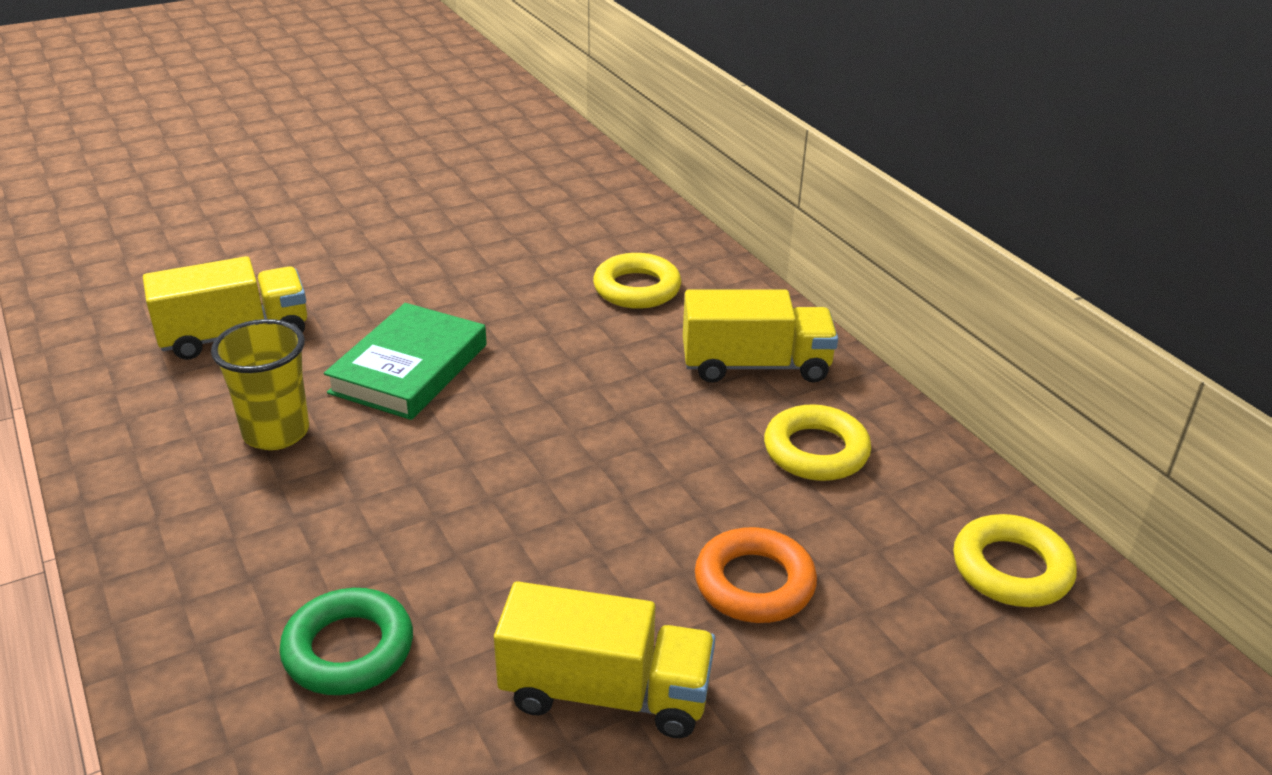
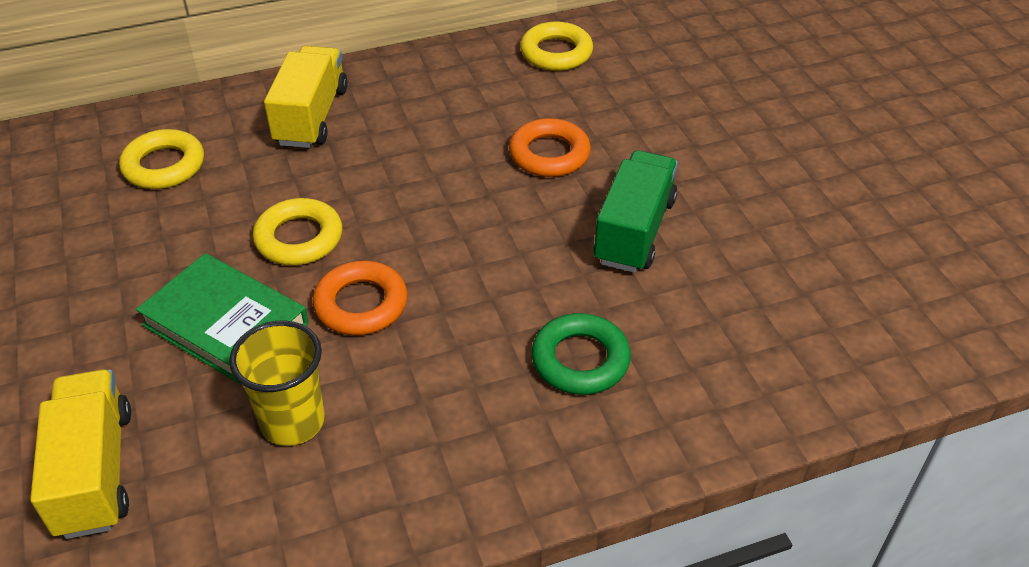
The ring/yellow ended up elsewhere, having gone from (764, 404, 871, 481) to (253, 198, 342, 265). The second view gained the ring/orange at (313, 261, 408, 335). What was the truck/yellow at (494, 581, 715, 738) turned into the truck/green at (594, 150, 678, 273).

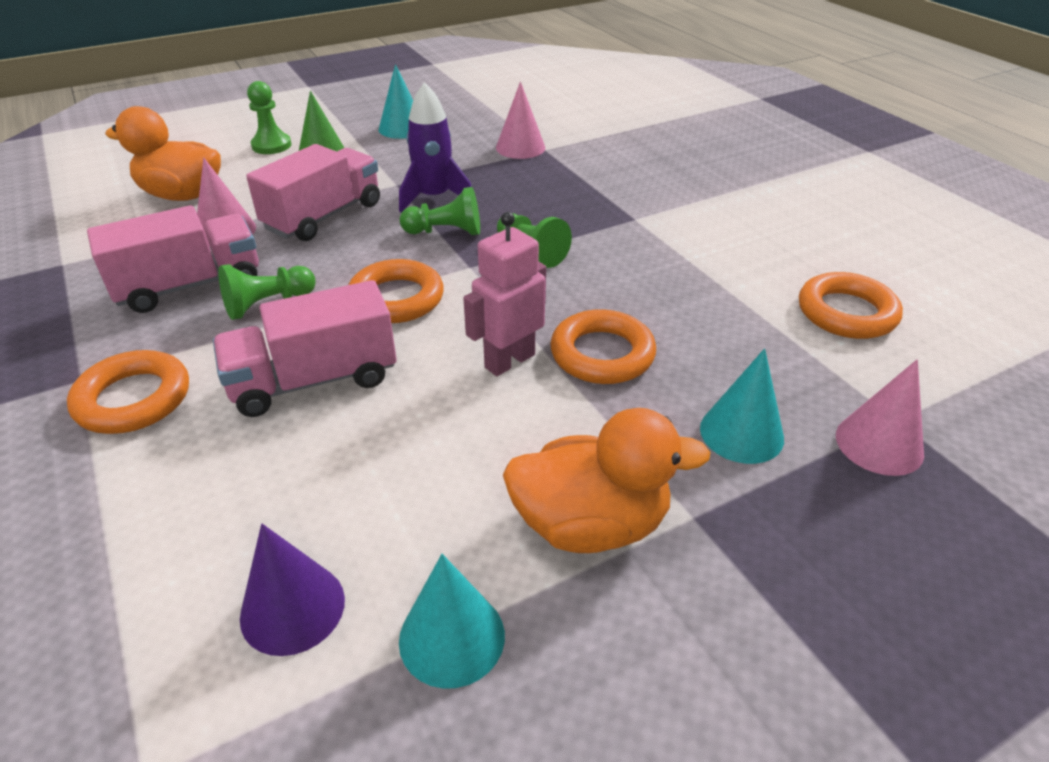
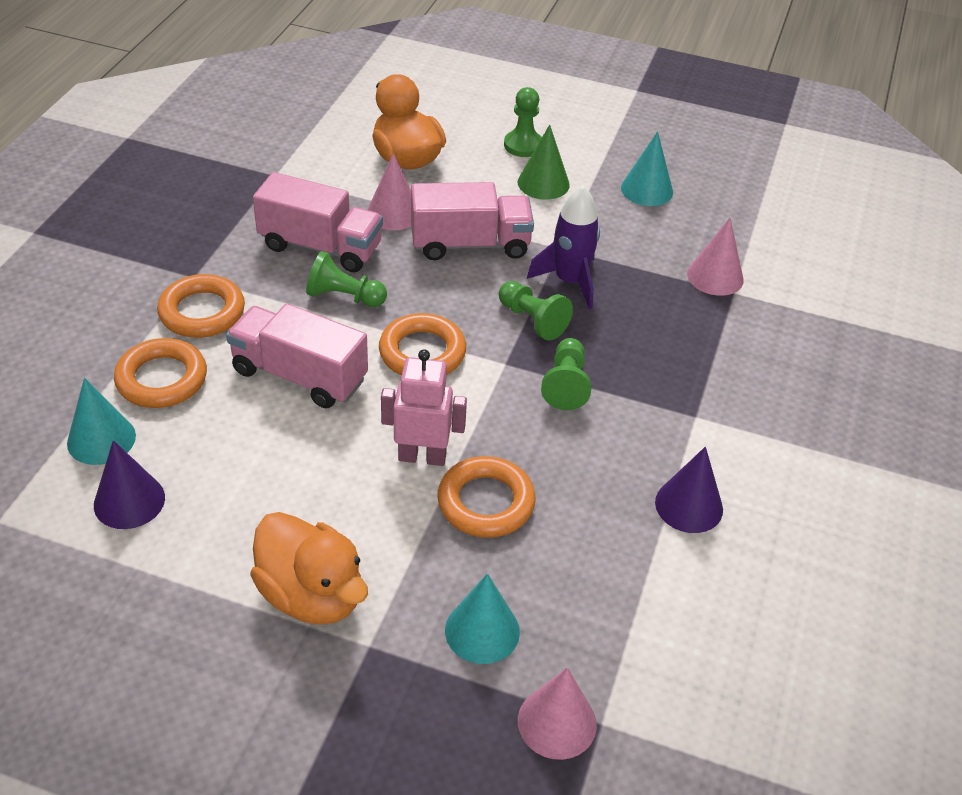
The cone/turquoise ended up elsewhere, having gone from (399, 554, 505, 689) to (67, 378, 136, 465). The ring/orange ended up elsewhere, having gone from (799, 272, 903, 339) to (114, 338, 207, 408). The second view gained the cone/purple at (655, 447, 723, 533).

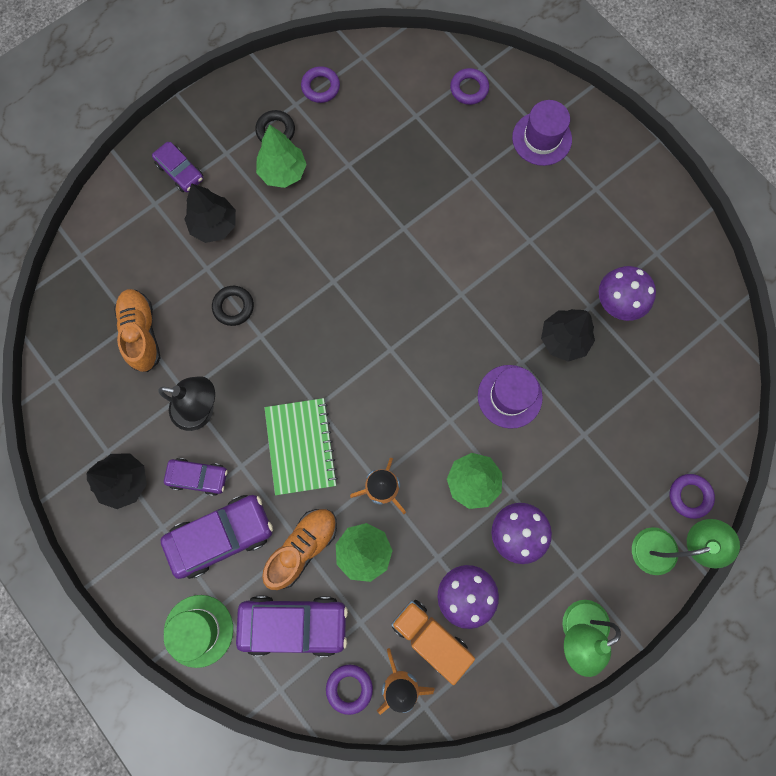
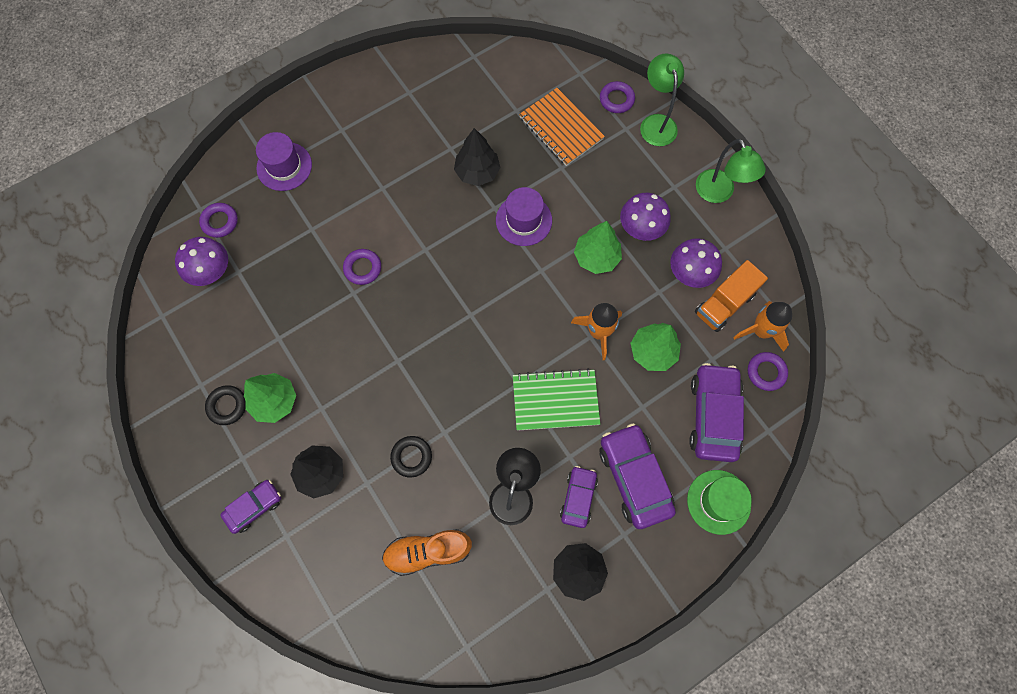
The mushroom/purple ended up elsewhere, having gone from (599, 266, 656, 321) to (175, 237, 228, 286). The ring/purple ended up elsewhere, having gone from (301, 66, 340, 103) to (343, 249, 381, 285). The second view gained the notebook/orange at (519, 88, 605, 166). The second view lost the shoe/orange at (262, 509, 337, 590).

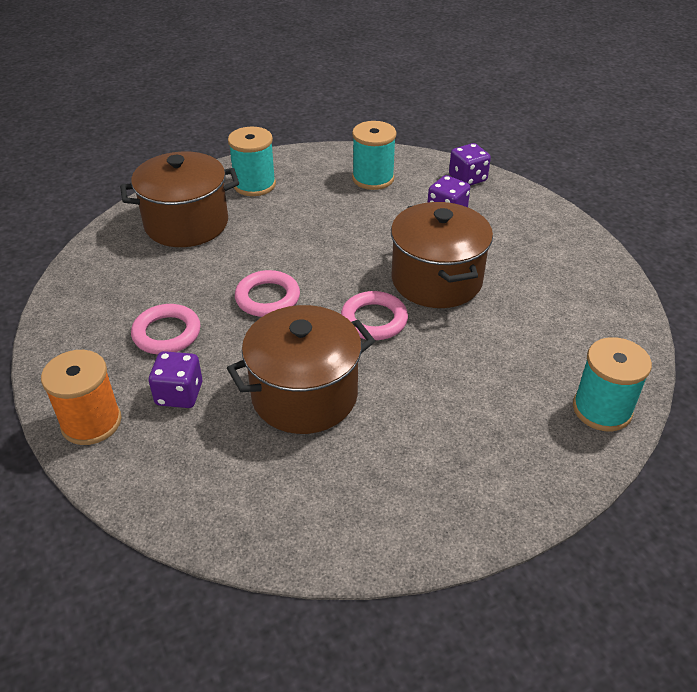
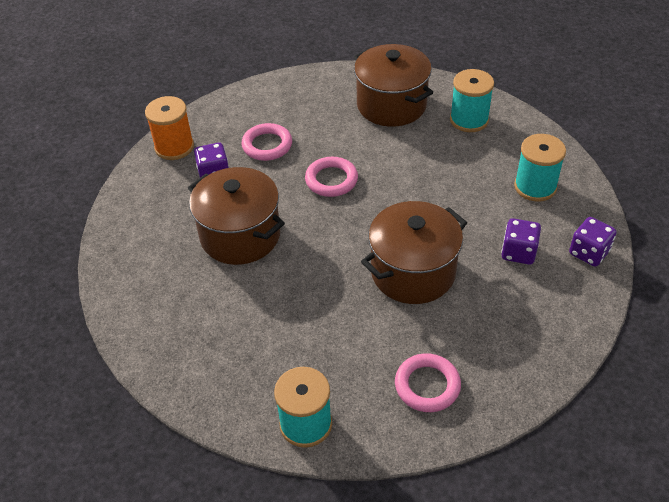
The ring/pink ended up elsewhere, having gone from (341, 291, 408, 340) to (395, 353, 461, 412).

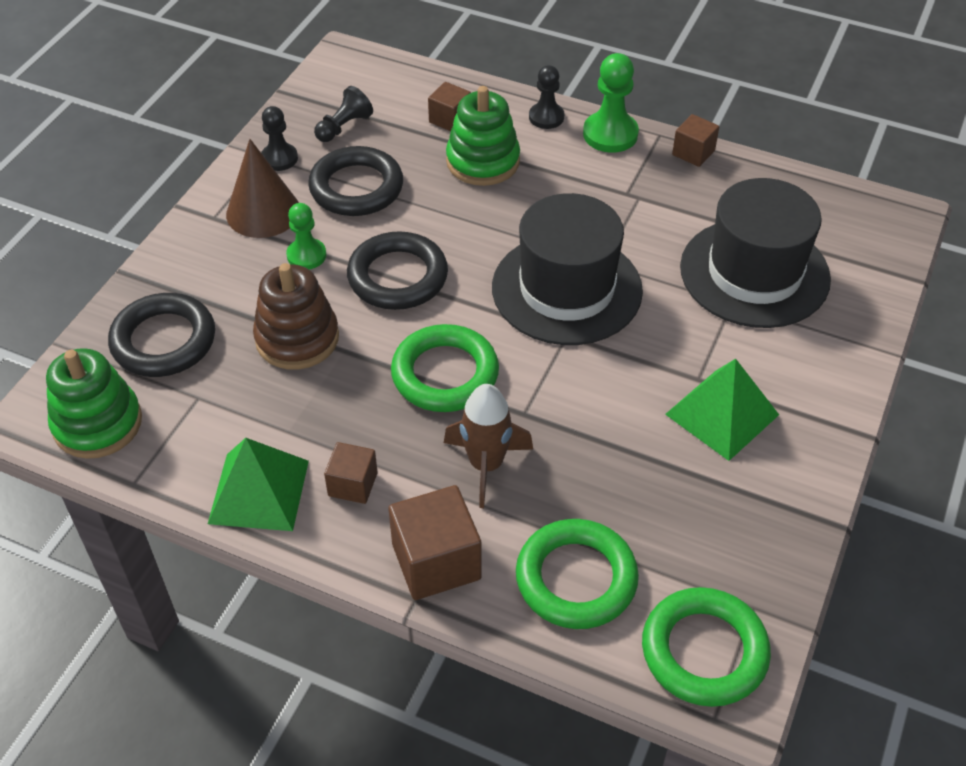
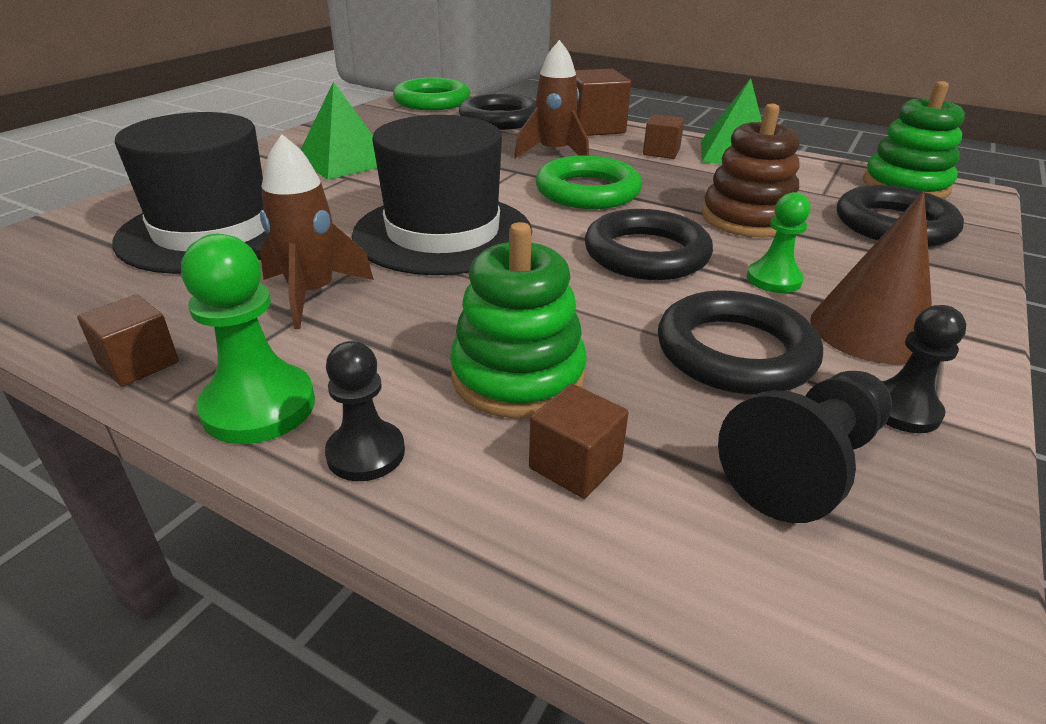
The second view gained the rocket/brown at (260, 134, 374, 329). What was the ring/green at (516, 519, 639, 629) turned into the ring/black at (459, 93, 536, 130). The size of the pawn/black at (314, 86, 373, 142) changed by a factor of 1.53.

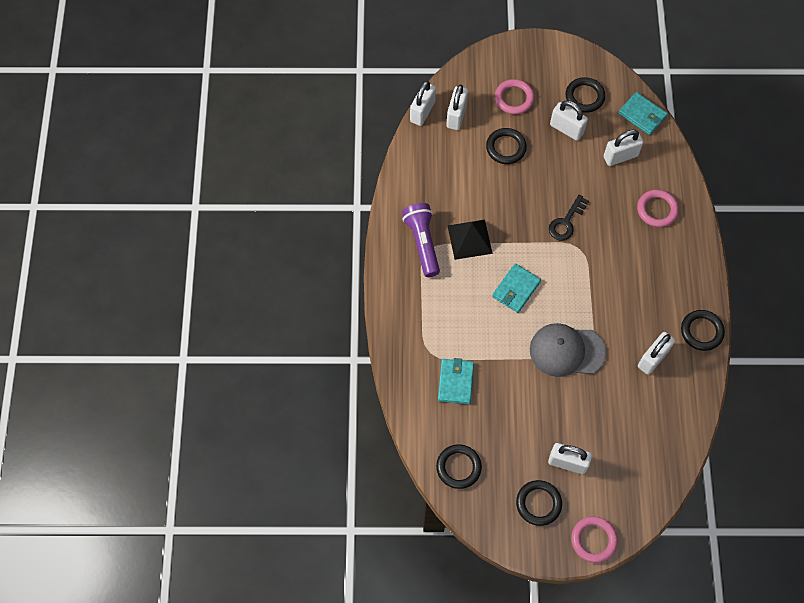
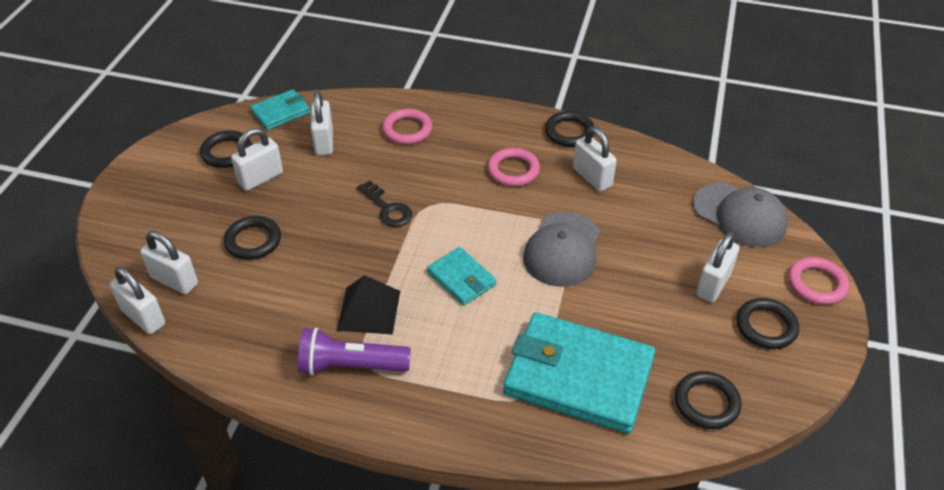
The ring/pink ended up elsewhere, having gone from (495, 79, 534, 114) to (487, 148, 540, 186). The size of the wallet/turquoise at (438, 358, 474, 404) changed by a factor of 2.04. The second view gained the cap/grey at (693, 183, 788, 247).

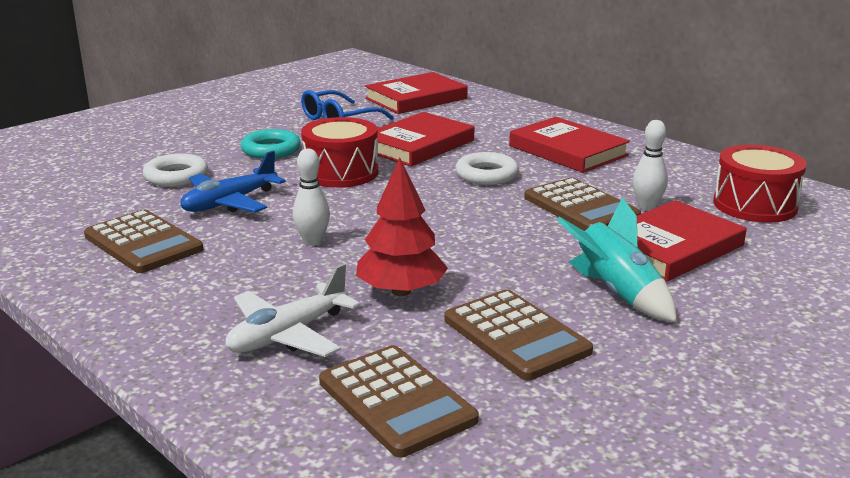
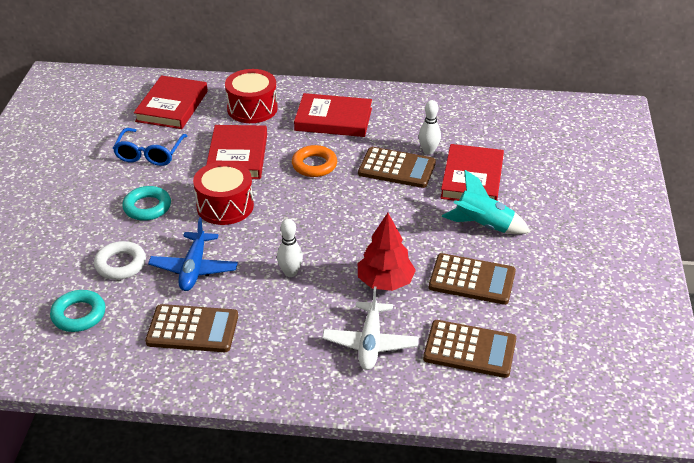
The second view gained the ring/turquoise at (50, 290, 105, 332). The drum/red ended up elsewhere, having gone from (713, 145, 807, 223) to (225, 69, 278, 123). What was the ring/white at (455, 152, 519, 185) turned into the ring/orange at (292, 145, 337, 177).

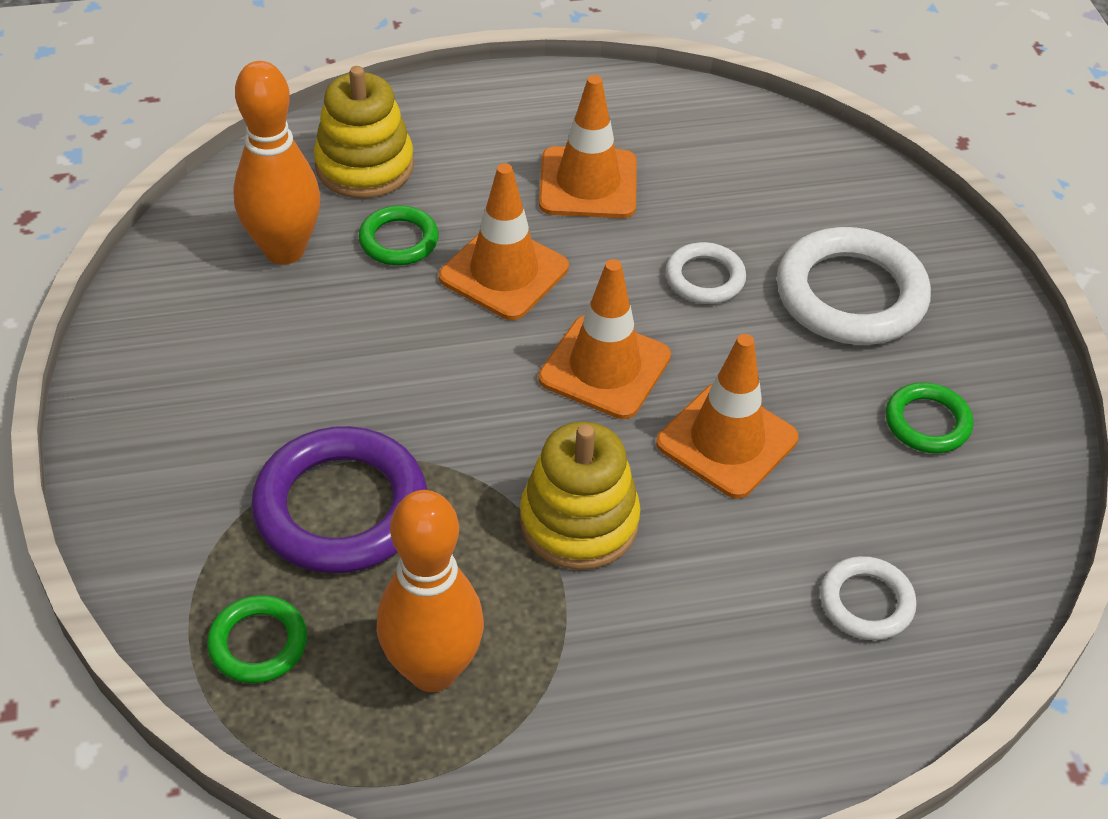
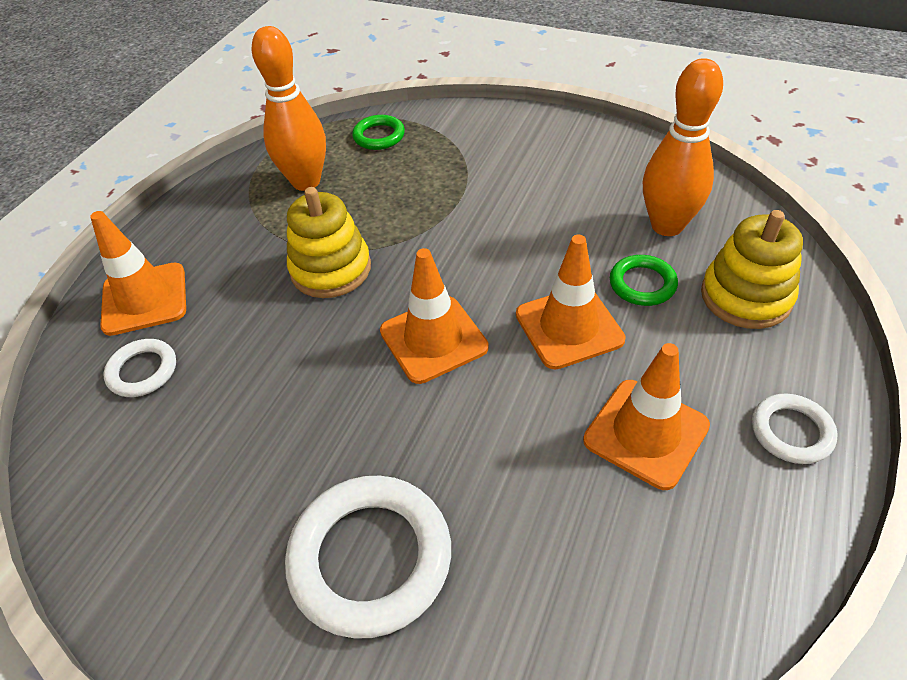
The traffic cone/orange ended up elsewhere, having gone from (656, 334, 799, 499) to (90, 211, 186, 336). The ring/white ended up elsewhere, having gone from (665, 242, 746, 304) to (752, 394, 838, 464). The second view lost the ring/purple at (251, 426, 427, 574). The second view lost the ring/green at (886, 382, 973, 453).

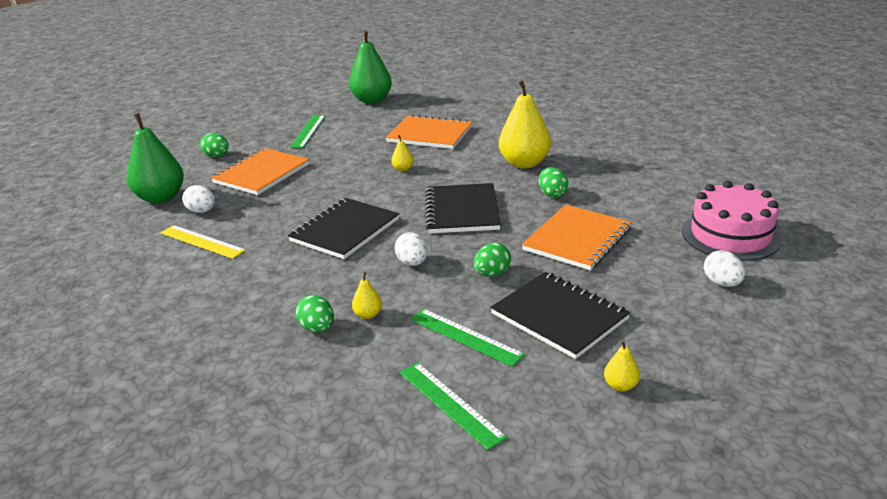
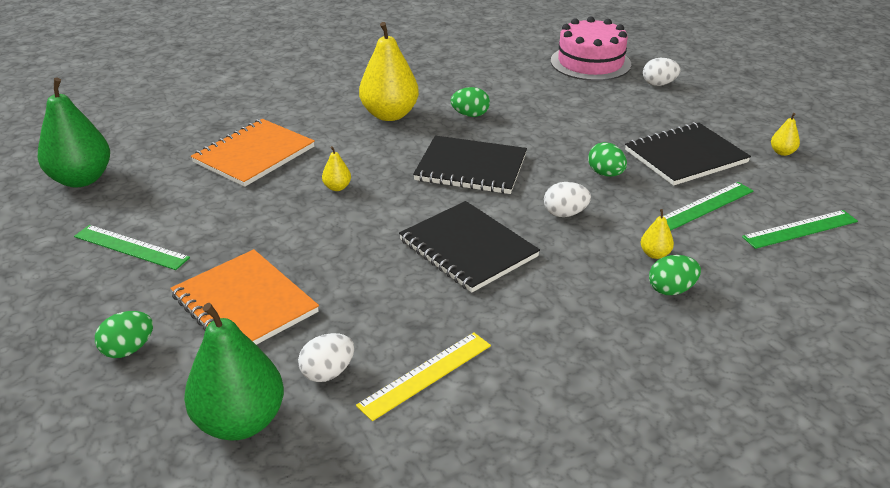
The second view lost the notebook/orange at (522, 205, 632, 271).

